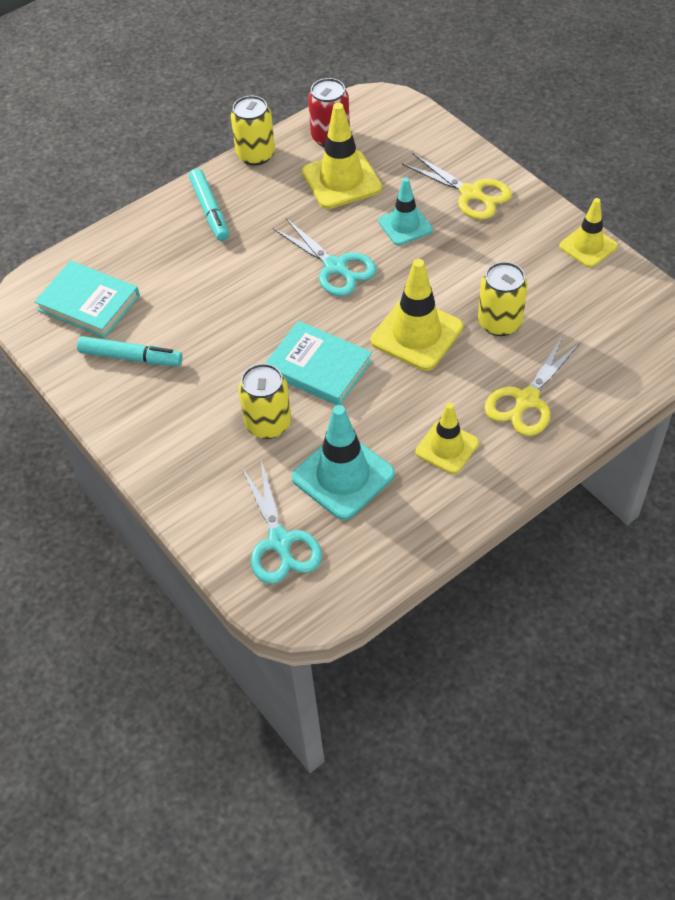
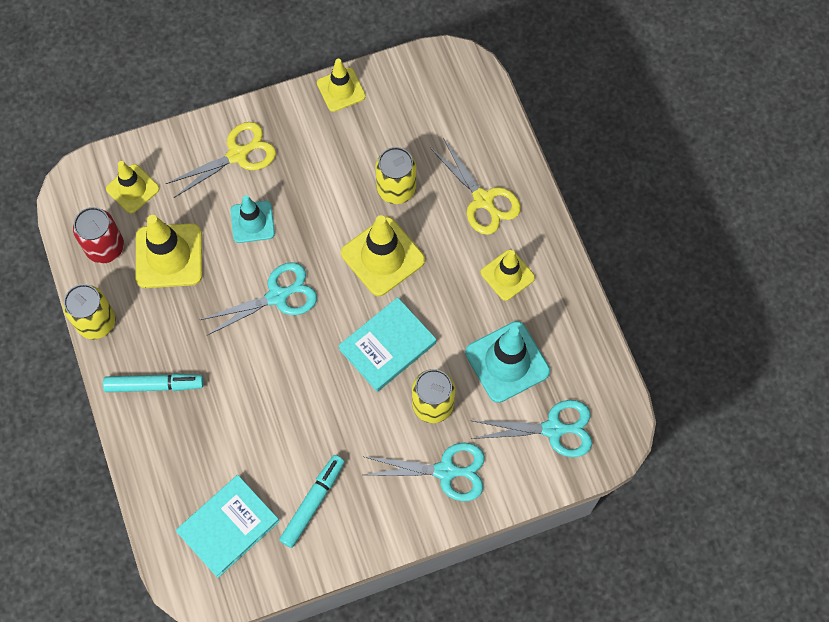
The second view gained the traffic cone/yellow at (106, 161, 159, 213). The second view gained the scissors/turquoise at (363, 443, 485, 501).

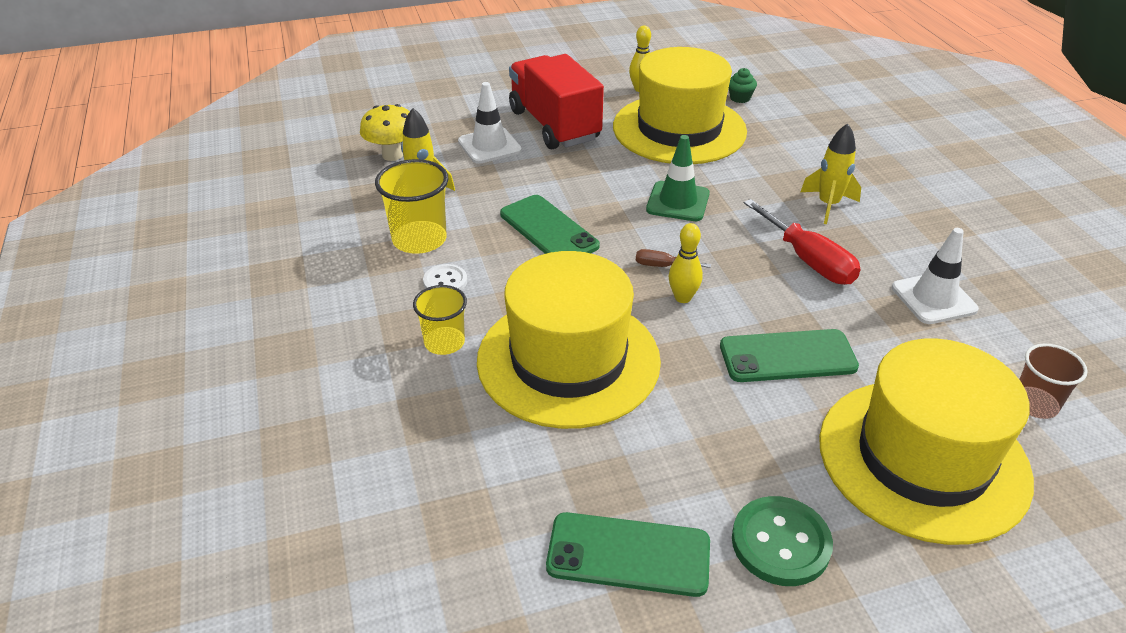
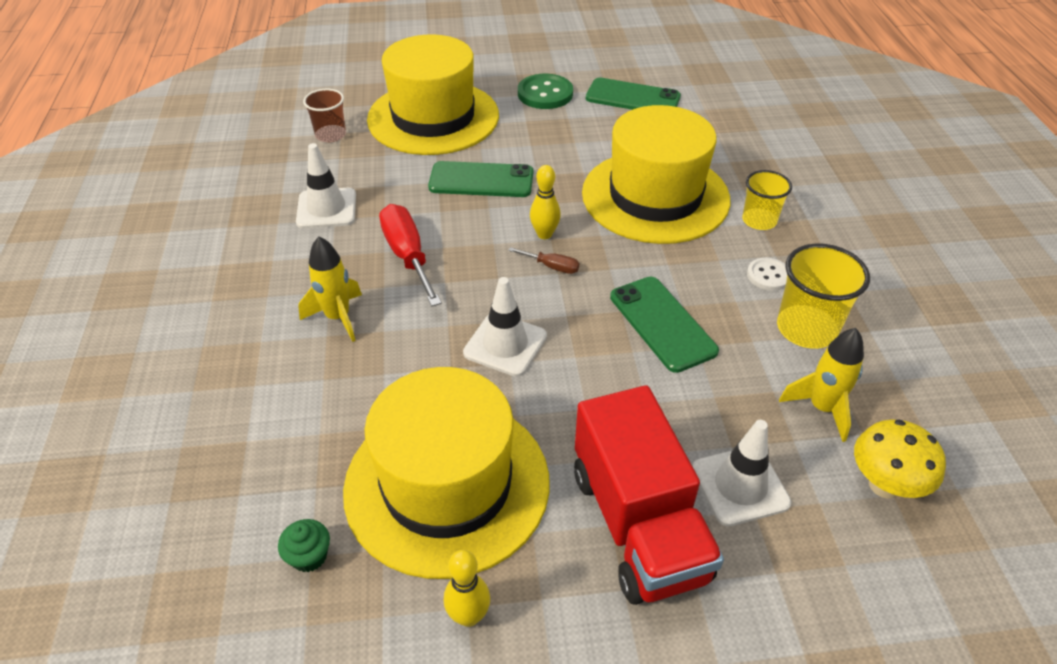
What was the traffic cone/green at (646, 135, 710, 221) turned into the traffic cone/white at (463, 277, 547, 377).

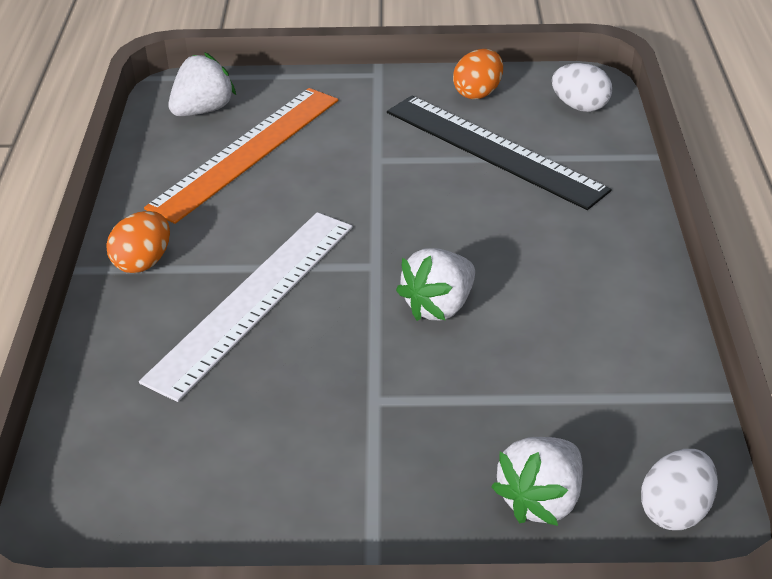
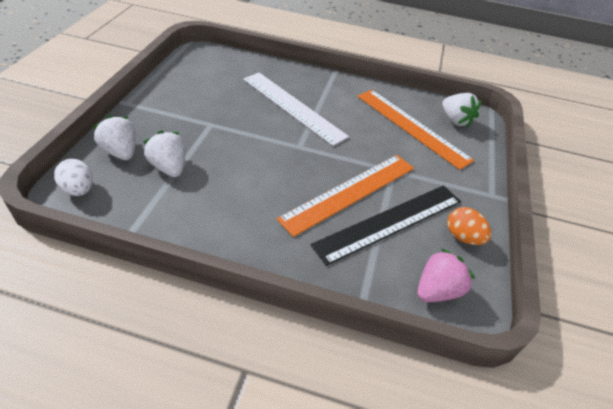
The strawberry/white ended up elsewhere, having gone from (396, 248, 475, 321) to (144, 131, 186, 177). The second view gained the ruler/orange at (277, 155, 414, 237). Where the egg/white stood at (552, 63, 612, 112), the strawberry/pink came to stand at (417, 248, 475, 302). The second view lost the egg/orange at (106, 211, 170, 273).

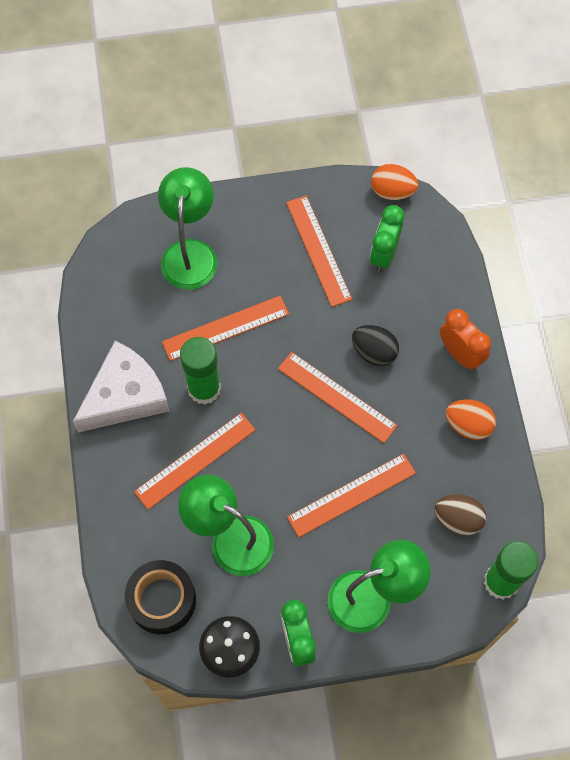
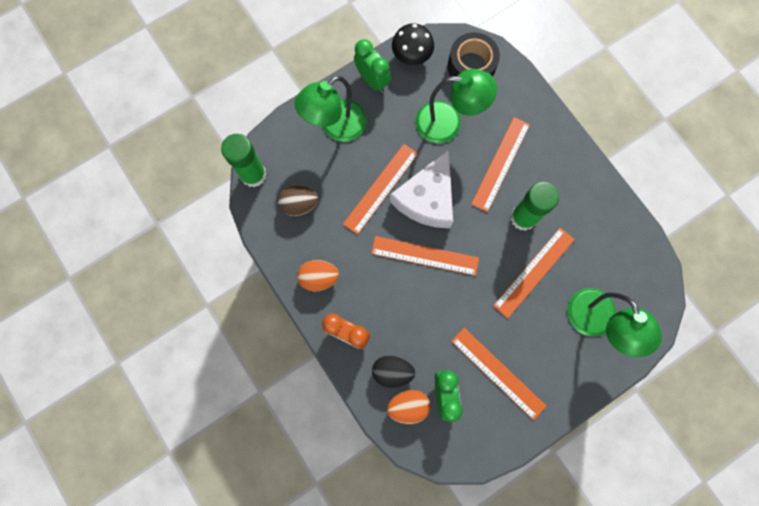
The egg/black ended up elsewhere, having gone from (352, 325, 399, 366) to (372, 355, 415, 388). The egg/orange ended up elsewhere, having gone from (371, 164, 418, 200) to (387, 390, 431, 424). The cheese/white ended up elsewhere, having gone from (73, 341, 169, 432) to (390, 149, 453, 228).

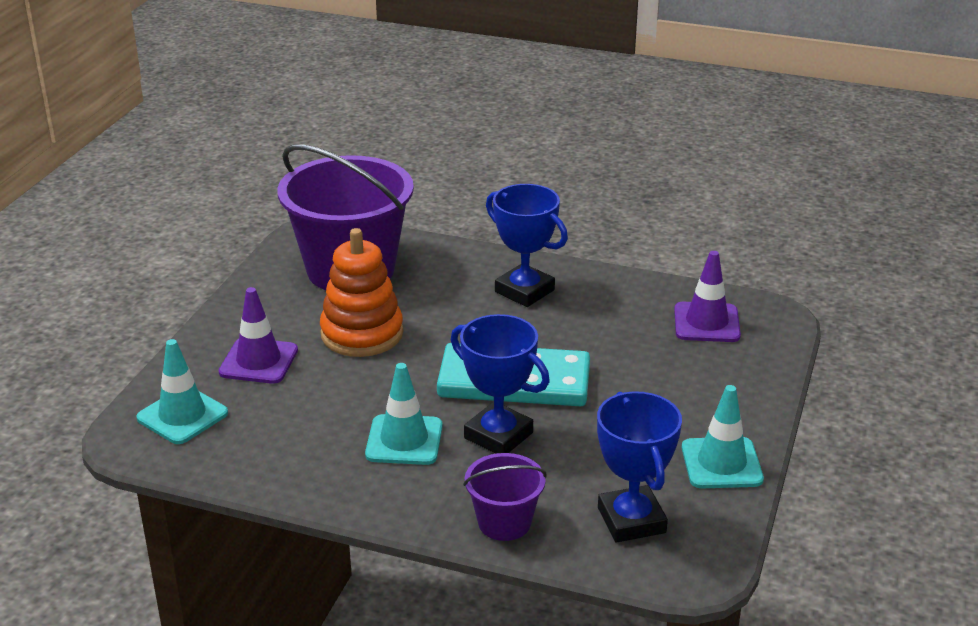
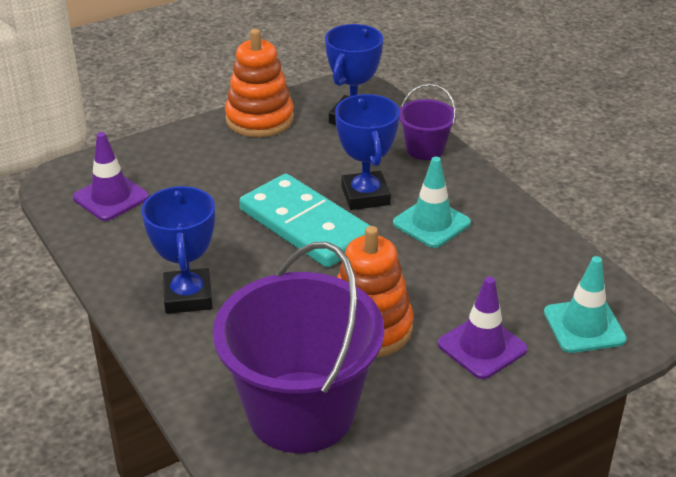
Where the traffic cone/turquoise stood at (682, 385, 764, 488), the stacking toy/orange came to stand at (225, 29, 294, 137).

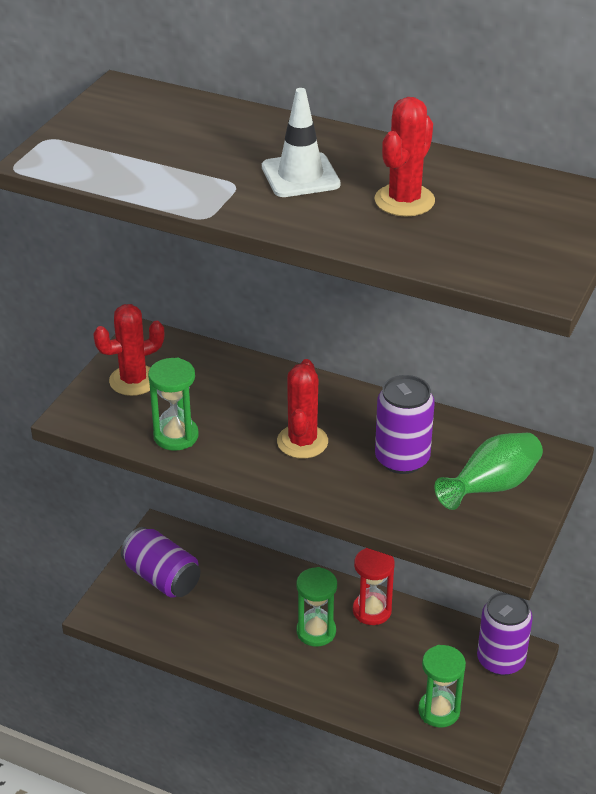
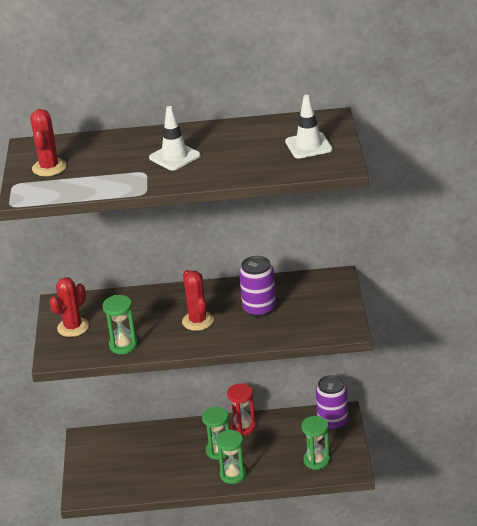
The cactus/red ended up elsewhere, having gone from (375, 97, 435, 217) to (30, 109, 67, 176). The second view gained the hourglass/green at (216, 430, 246, 484). The second view gained the traffic cone/white at (285, 95, 333, 158). The second view lost the can/purple at (121, 527, 201, 598). The second view lost the vase/green at (434, 433, 543, 510).

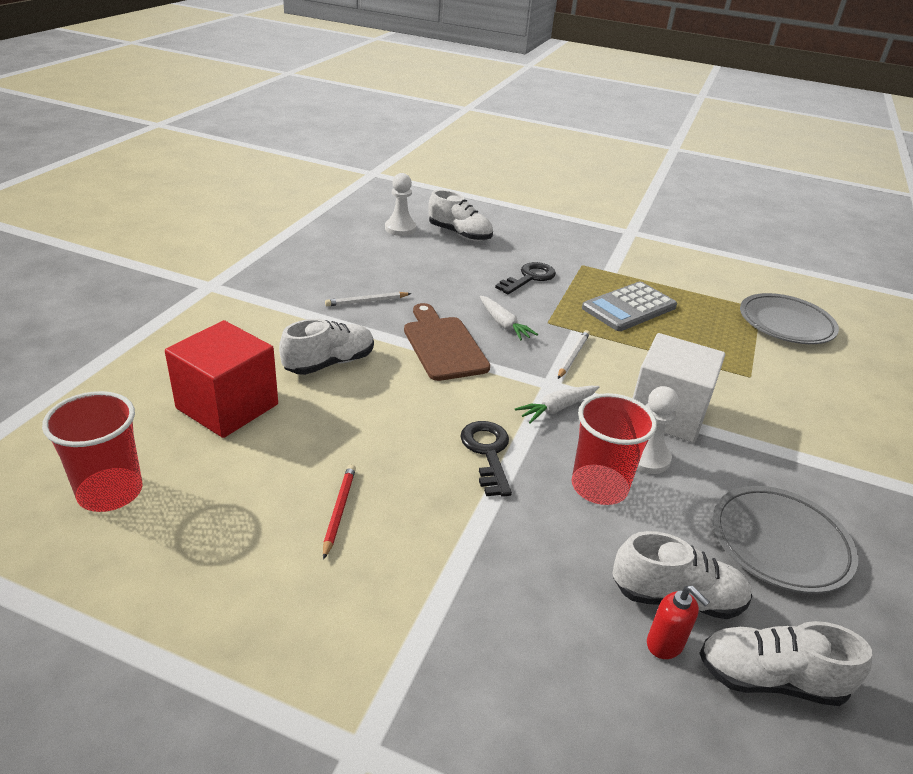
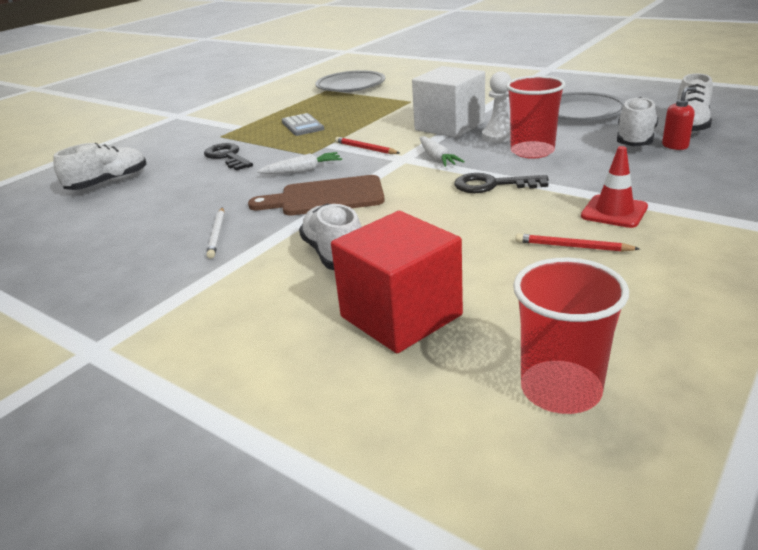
The size of the calculator/grey at (582, 282, 677, 331) changed by a factor of 0.66. What was the pencil/white at (558, 330, 590, 379) turned into the pencil/red at (335, 137, 400, 154). The second view gained the traffic cone/red at (581, 146, 648, 228). The second view lost the pawn/white at (385, 173, 417, 236).

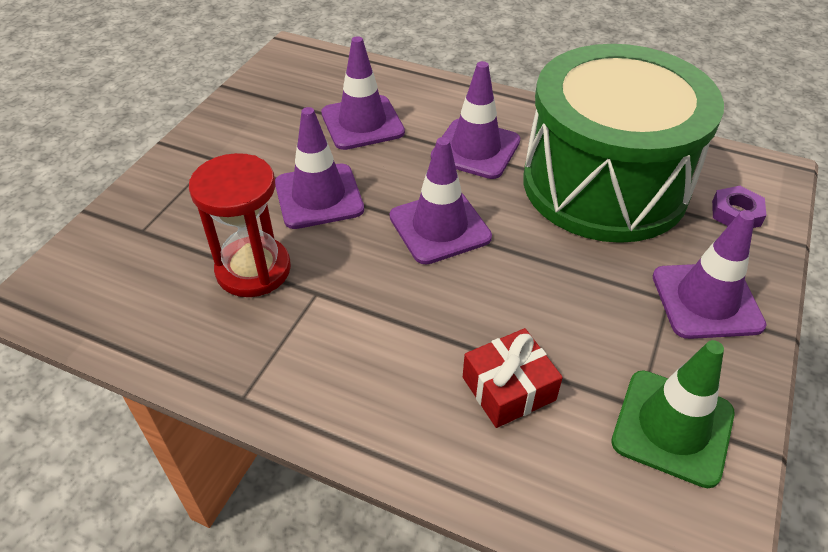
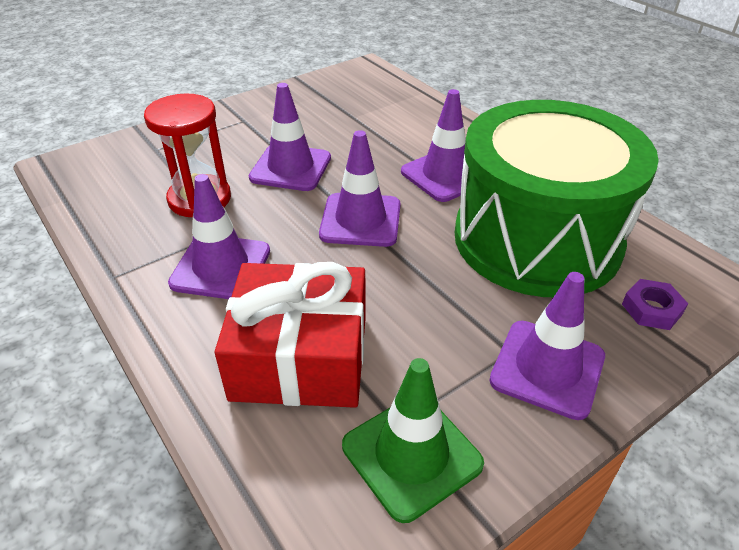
The traffic cone/purple ended up elsewhere, having gone from (321, 36, 405, 150) to (168, 174, 270, 299). The size of the gift/red at (463, 328, 563, 428) changed by a factor of 1.84.

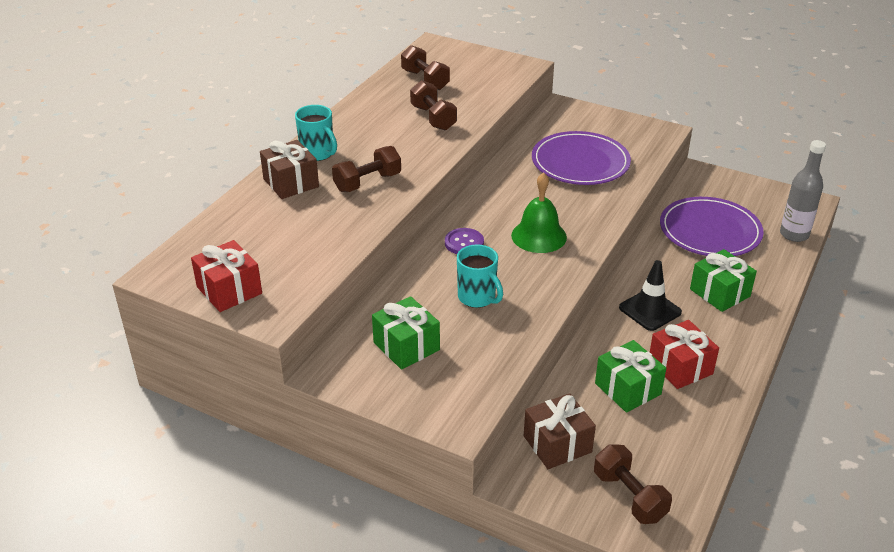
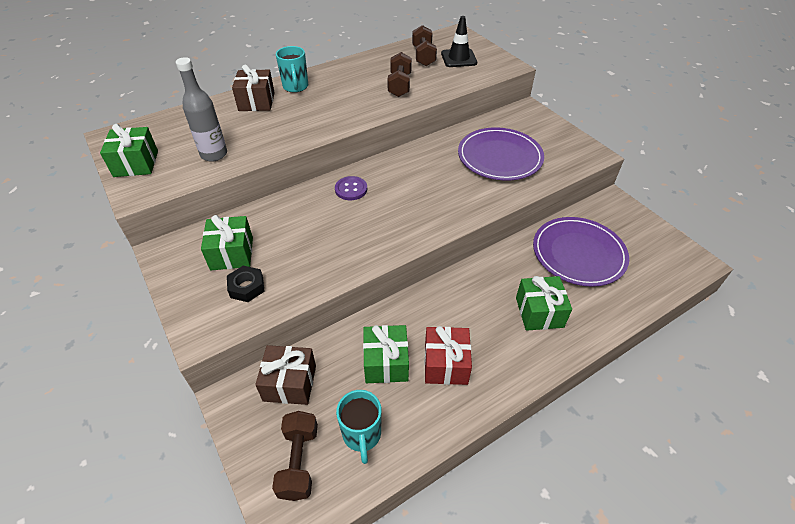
What was the gift/red at (191, 240, 262, 312) turned into the gift/green at (100, 124, 158, 177). The bottle/grey ended up elsewhere, having gone from (780, 140, 826, 242) to (176, 57, 227, 162). The second view gained the nut/black at (227, 266, 265, 302). The mug/turquoise ended up elsewhere, having gone from (457, 244, 503, 308) to (336, 390, 382, 464). The traffic cone/black ended up elsewhere, having gone from (619, 260, 682, 331) to (441, 16, 477, 67). The second view lost the dumbbell/brown at (332, 146, 401, 192). The second view lost the bell/green at (511, 172, 567, 253).

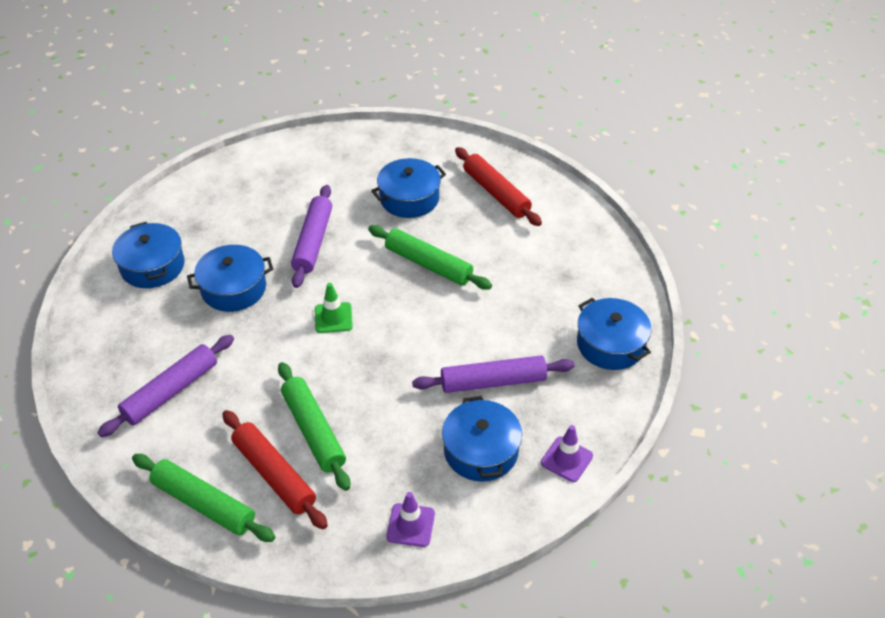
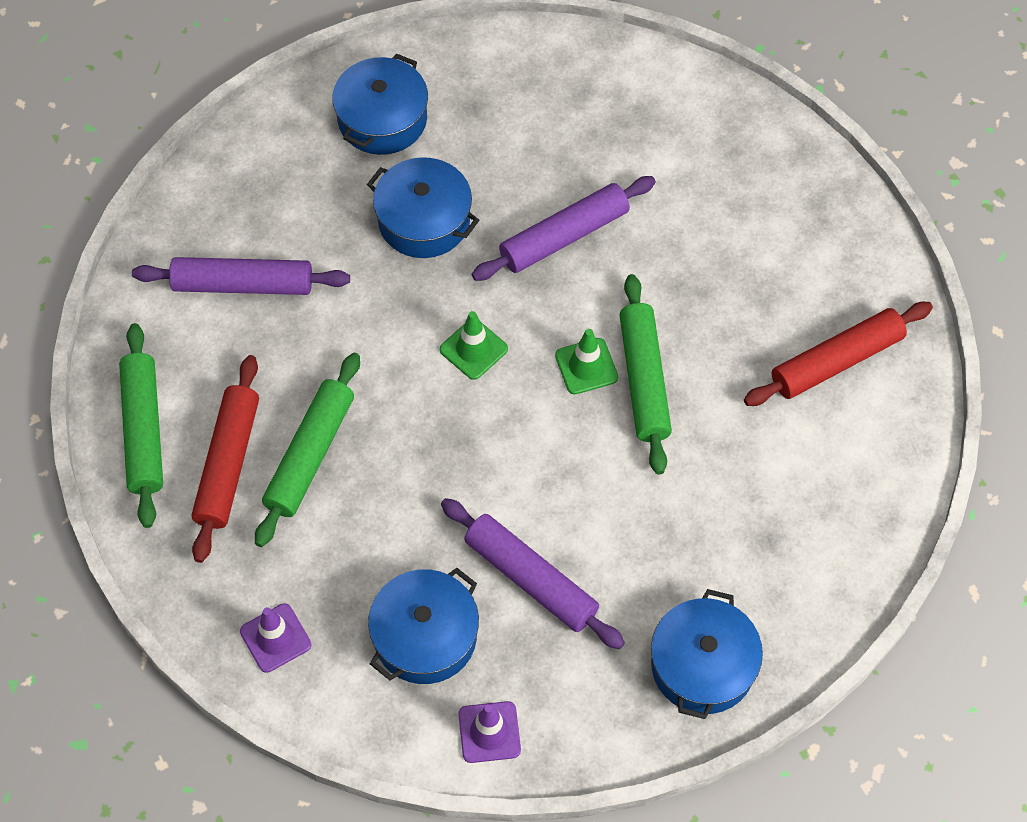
The second view gained the traffic cone/green at (555, 329, 618, 394). The rolling pin/red at (455, 147, 542, 226) ended up facing another way, 45 degrees clockwise from before. The second view lost the pot/blue at (371, 158, 446, 218).

